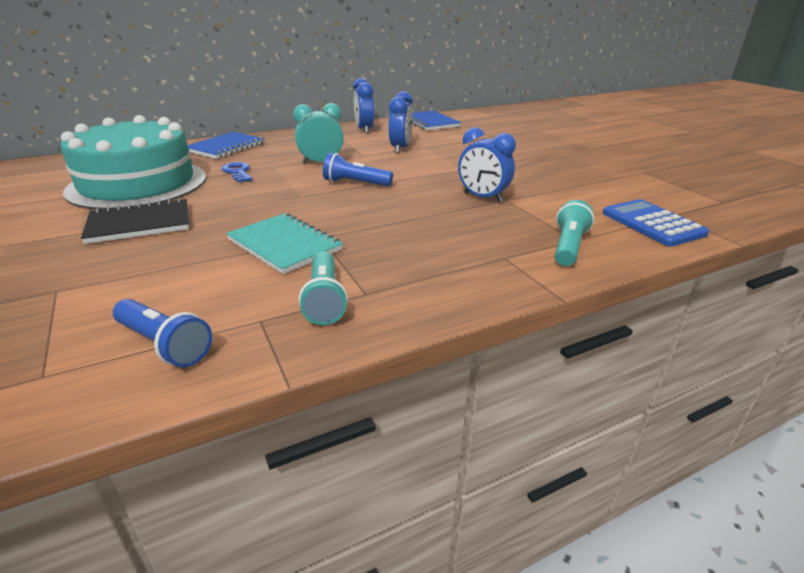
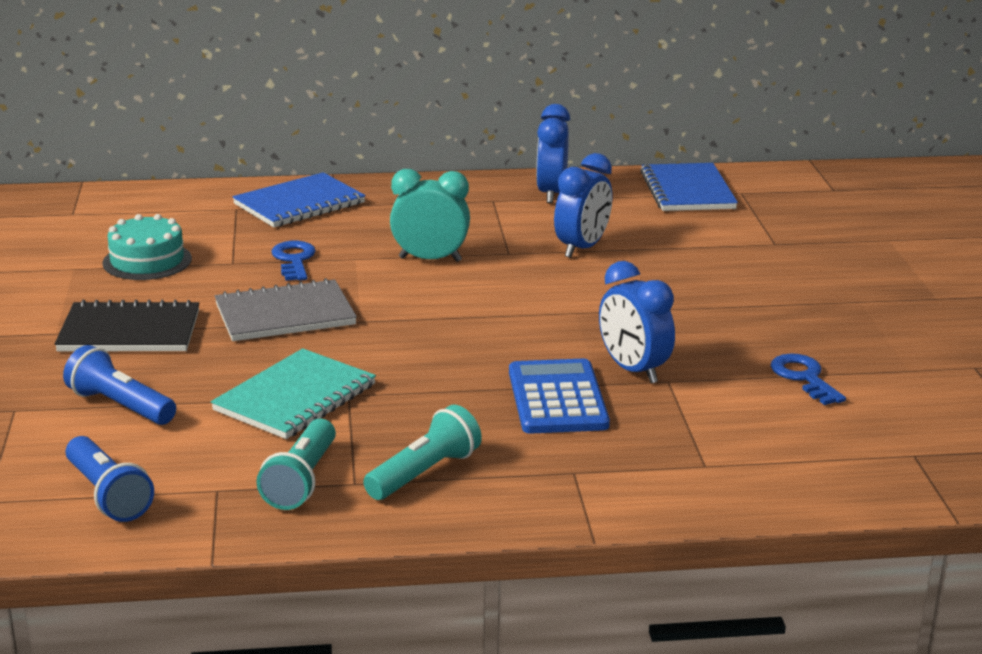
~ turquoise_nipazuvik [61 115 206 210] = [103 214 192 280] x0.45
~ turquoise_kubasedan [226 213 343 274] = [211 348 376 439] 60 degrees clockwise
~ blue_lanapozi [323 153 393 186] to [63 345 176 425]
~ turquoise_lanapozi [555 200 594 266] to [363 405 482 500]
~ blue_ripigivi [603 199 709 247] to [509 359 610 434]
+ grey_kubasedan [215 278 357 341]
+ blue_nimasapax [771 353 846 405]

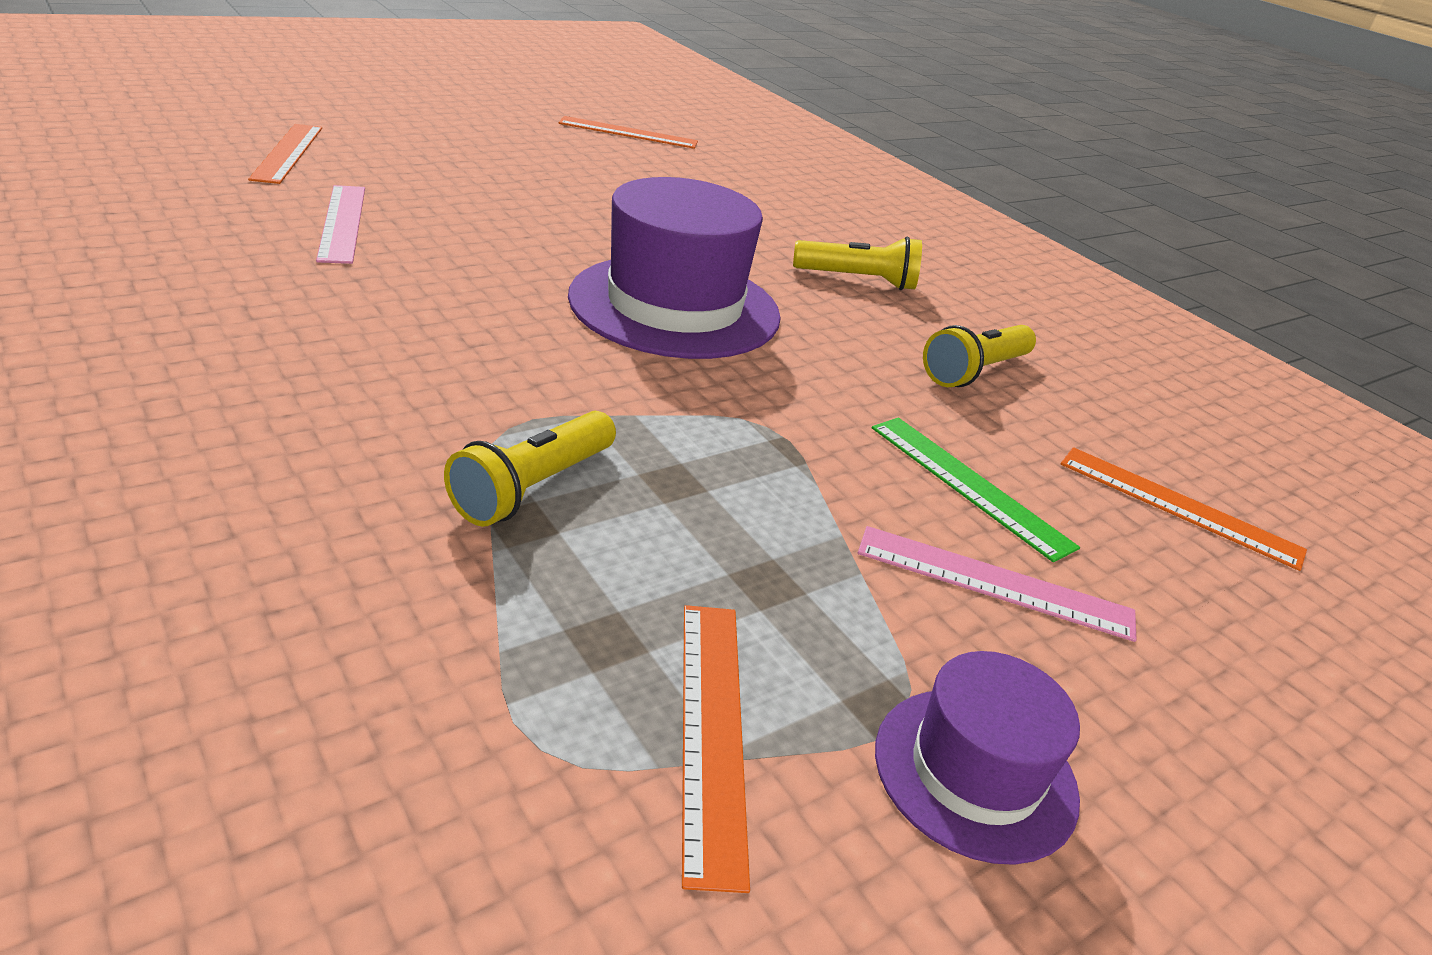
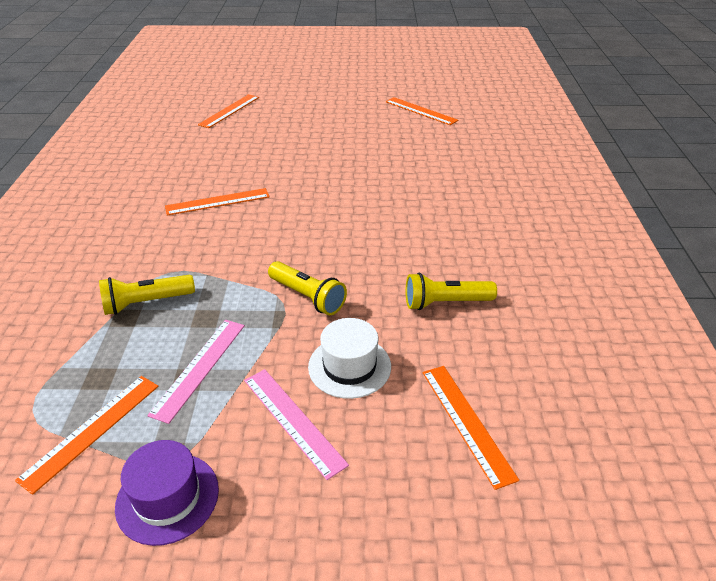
~ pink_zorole [316 185 365 264] to [147 320 245 424]
- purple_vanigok [568 177 781 359]
~ yellow_lanapozi [793 237 922 290] to [268 261 347 315]
~ green_zorole [872 418 1080 562] to white_vanigok [308 318 391 399]
+ orange_zorole [165 188 270 216]

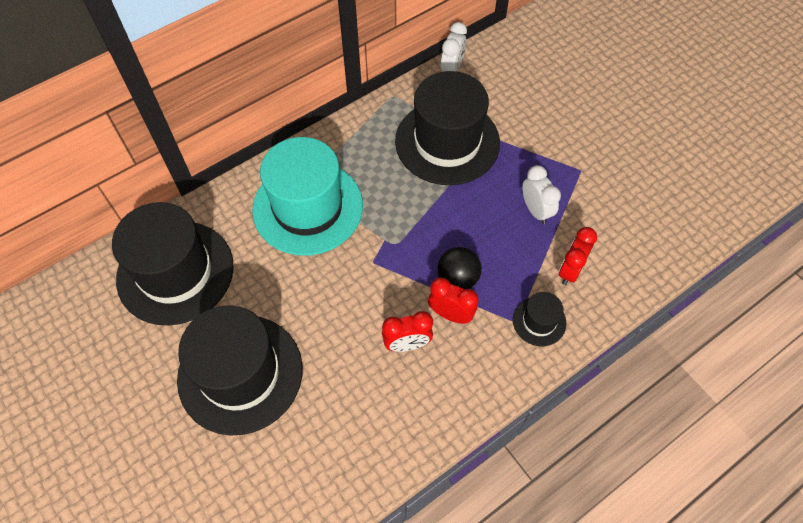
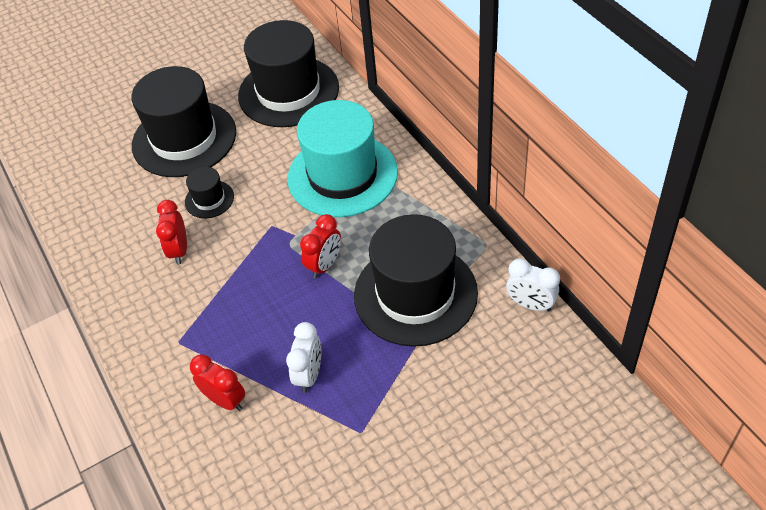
~ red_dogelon [428 278 478 324] to [300 214 341 279]
- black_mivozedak [437 247 482 289]
~ black_vanigok [513 292 566 346] to [185 167 234 218]
~ white_dogelon [522 165 561 224] = [286 322 321 393] 60 degrees counterclockwise

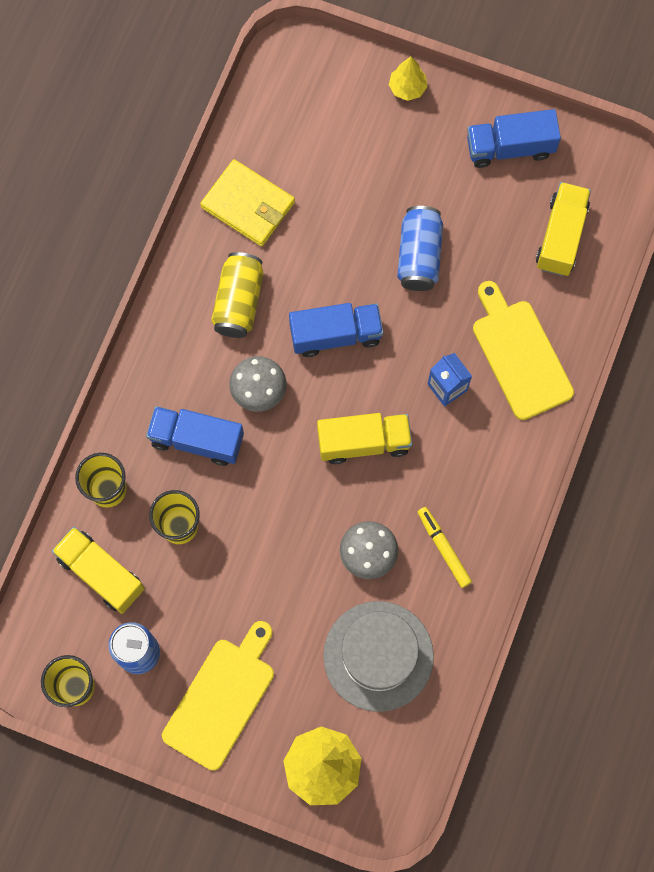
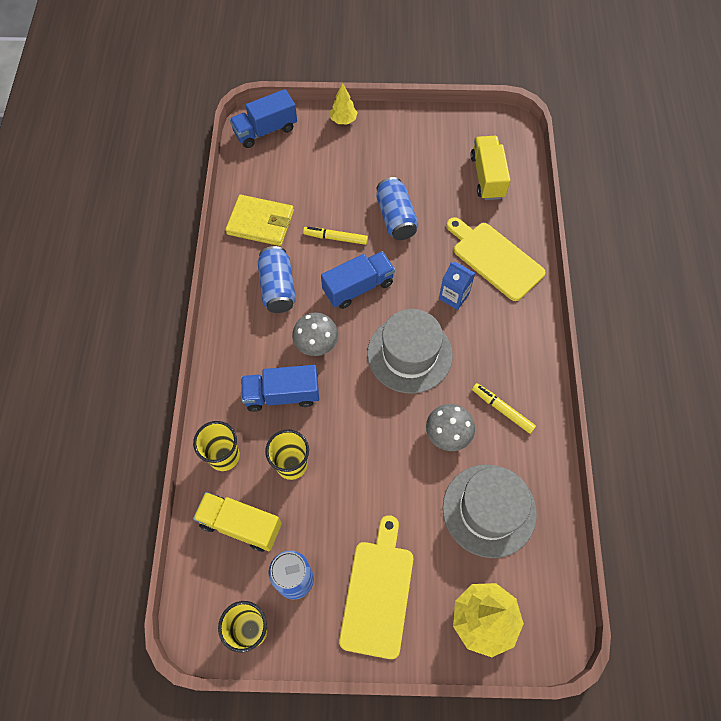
~ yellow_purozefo [211 252 264 338] to blue_purozefo [258 246 296 313]
~ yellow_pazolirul [317 413 412 464] to grey_vanigok [367 309 453 394]
~ blue_pazolirul [467 109 561 168] to [230 89 297 148]
+ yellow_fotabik [303 227 368 245]

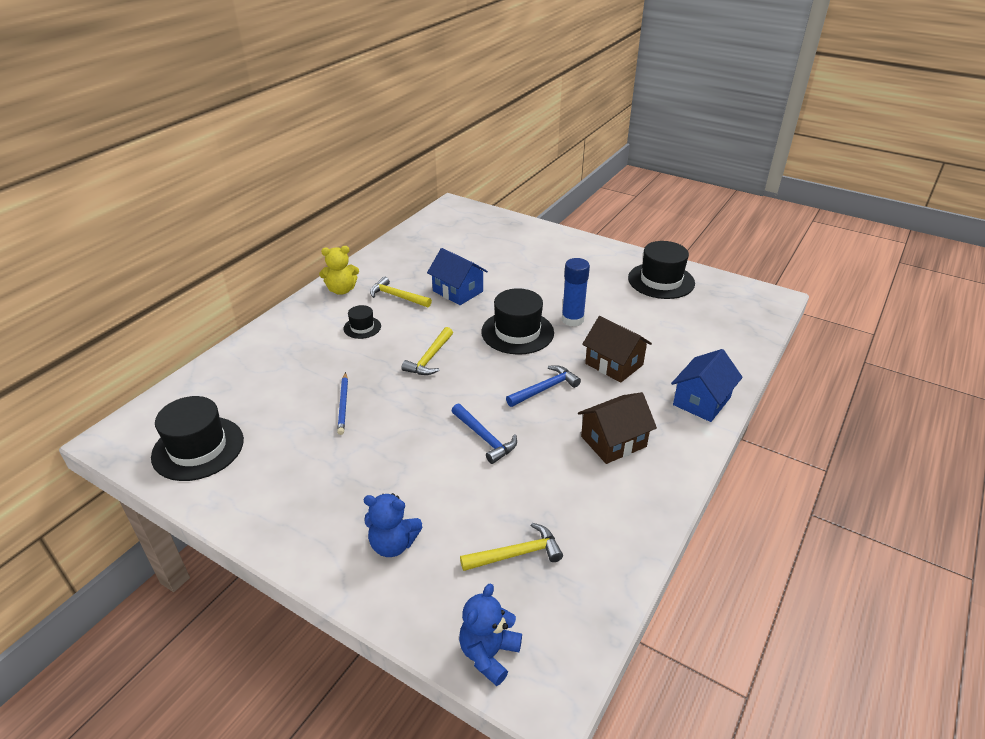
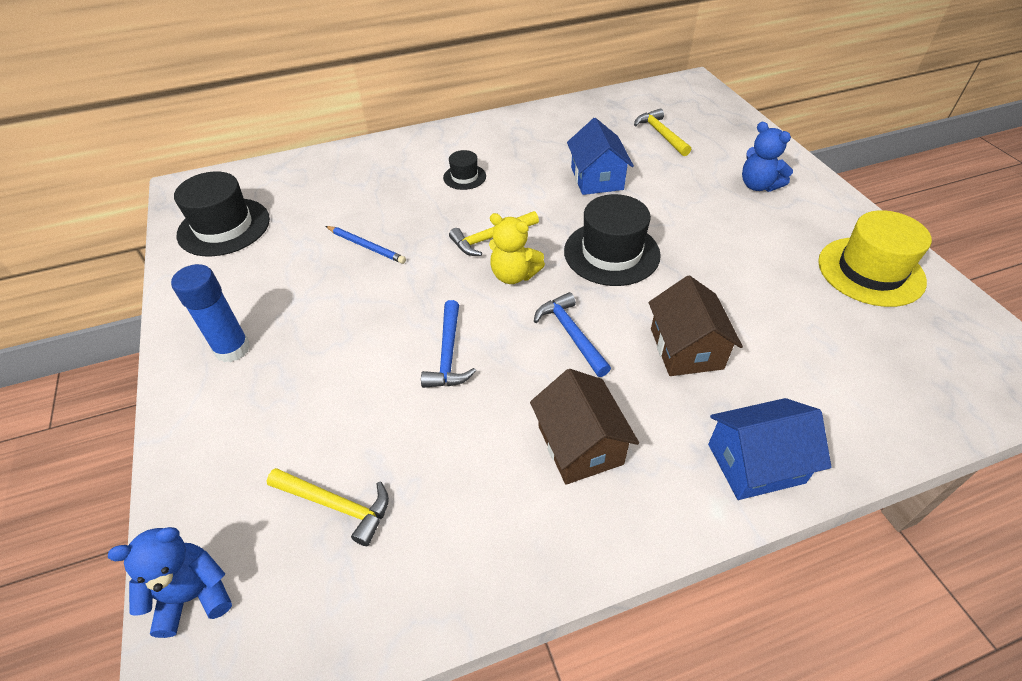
~ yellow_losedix [319 246 359 295] to [489 213 545 284]
~ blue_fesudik [337 372 348 435] = [326 226 406 264] 90 degrees counterclockwise
~ blue_losedix [363 493 422 557] to [742 122 793 192]
~ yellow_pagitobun [370 276 432 307] to [634 108 691 156]
~ blue_pagitobun [506 365 581 407] = [534 292 611 377] 120 degrees counterclockwise
~ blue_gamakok [562 258 590 327] to [171 264 250 362]
~ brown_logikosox [578 392 657 464] = [530 369 639 485] 60 degrees clockwise
~ black_vanigok [628 241 695 299] to yellow_vanigok [818 210 932 307]

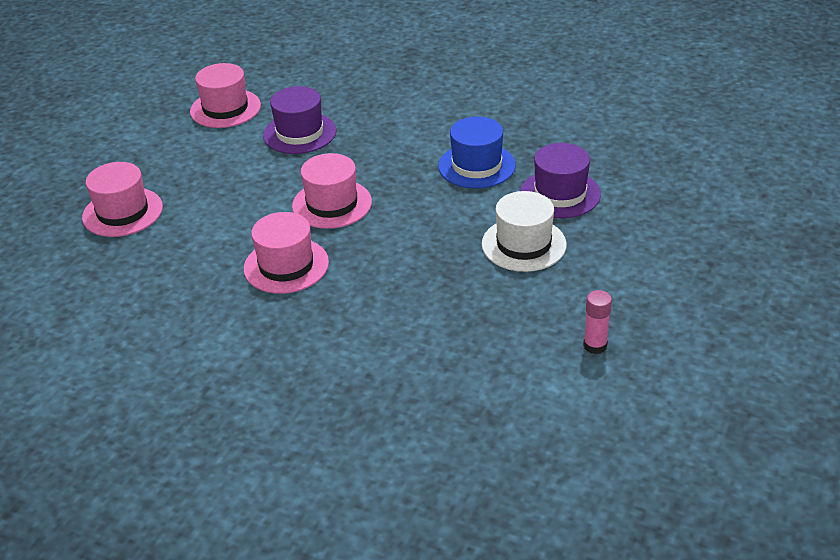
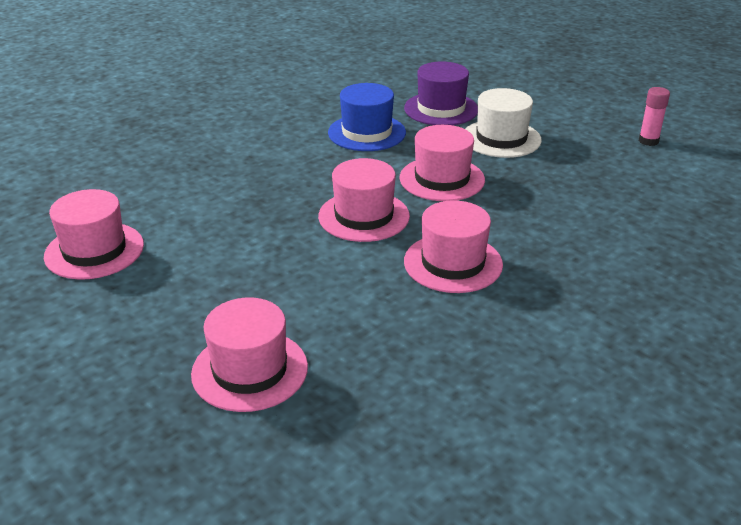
- purple_vanigok [263 86 336 154]
+ pink_vanigok [399 125 485 201]

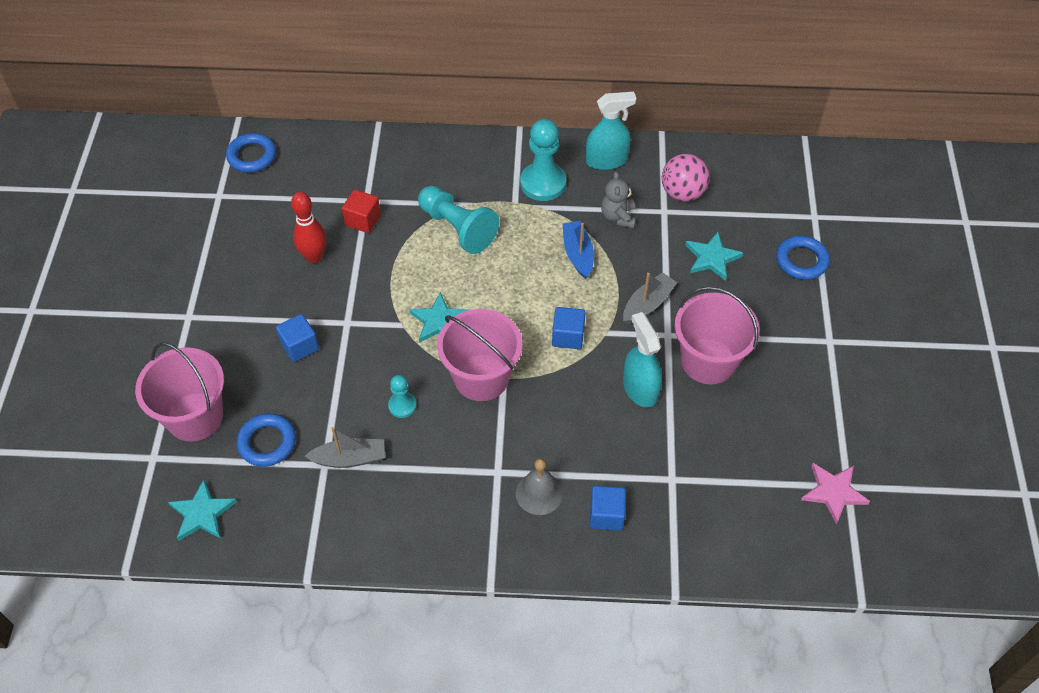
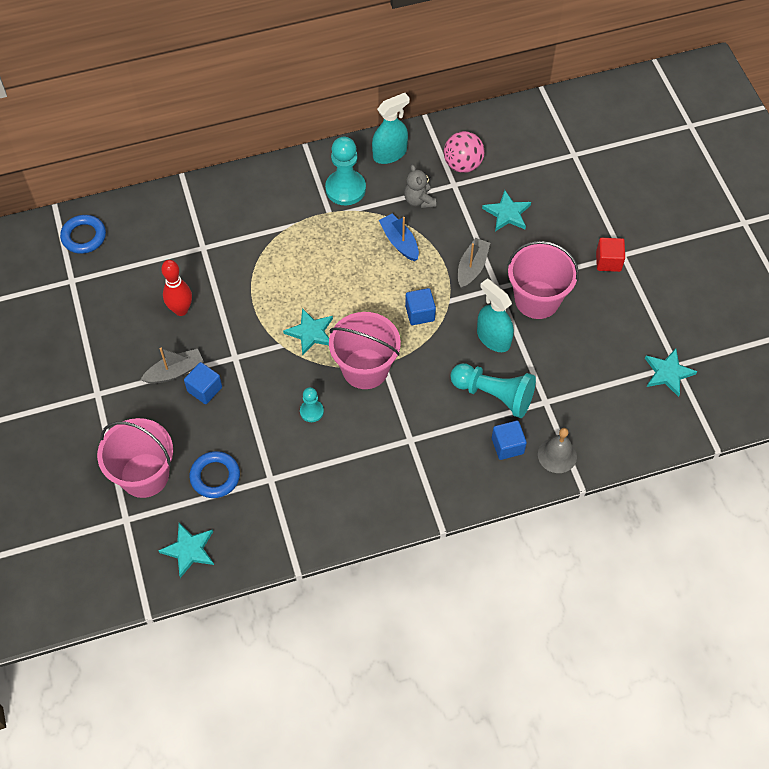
~ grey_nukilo [304 427 385 468] to [141 348 204 384]
~ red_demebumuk [342 190 381 233] to [596 238 625 272]
~ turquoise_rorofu [418 186 499 254] to [450 363 536 418]
~ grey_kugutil [516 459 563 515] to [538 428 577 473]
- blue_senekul [776 235 830 280]
~ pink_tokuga [801 463 870 524] to turquoise_tokuga [645 349 697 397]

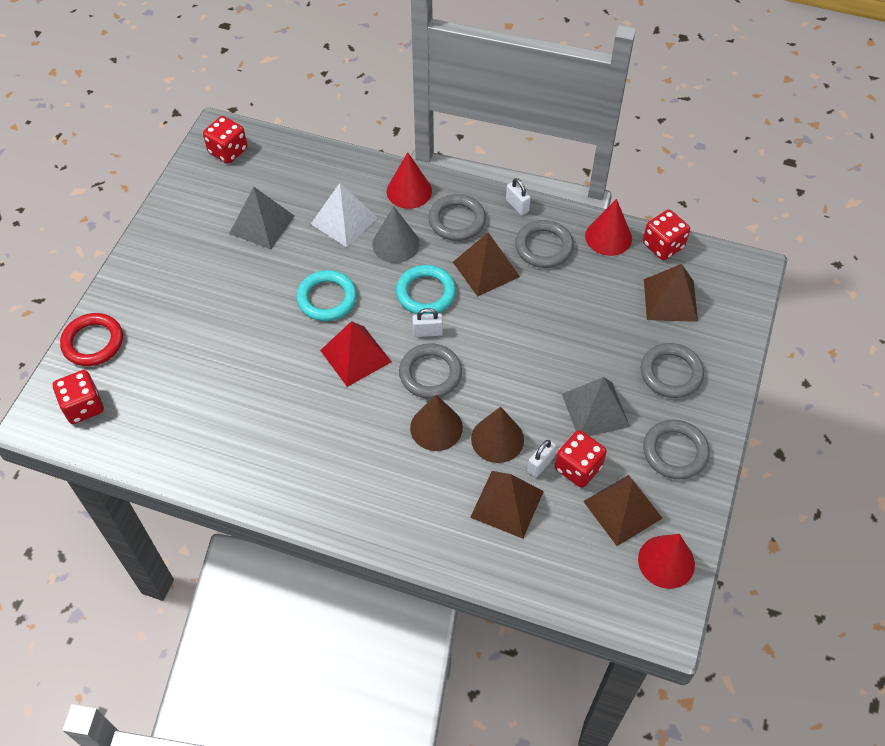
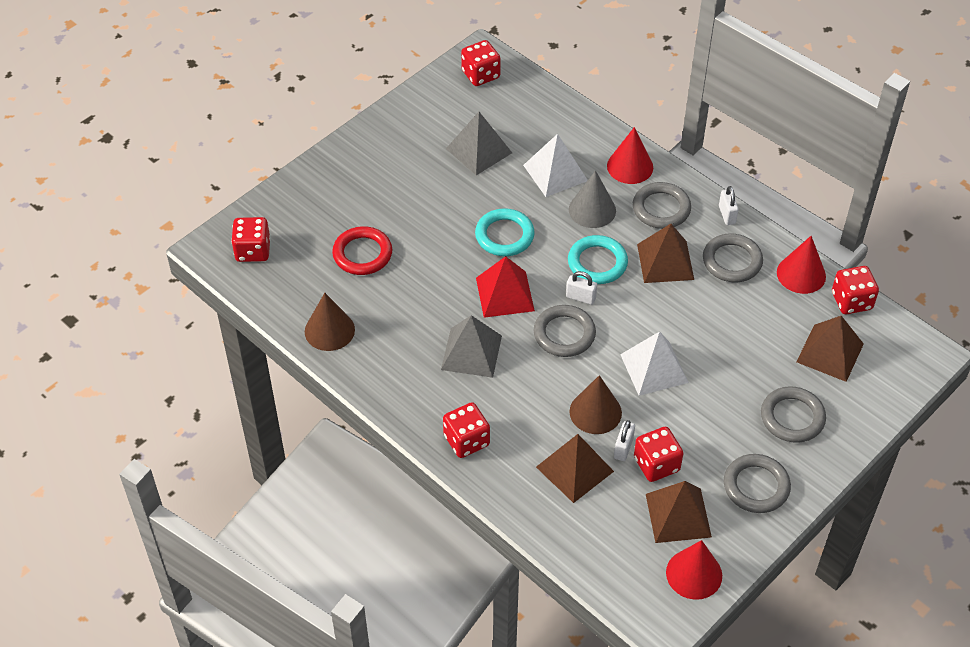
~ red_senekul [60 313 123 366] to [332 226 392 275]
~ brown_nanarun [410 395 463 451] to [305 293 355 351]
~ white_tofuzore [527 439 556 477] = [614 420 635 461] 45 degrees counterclockwise
~ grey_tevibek [562 377 630 436] to [441 315 502 378]
+ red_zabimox [443 402 490 458]
+ white_tevibek [620 331 689 396]

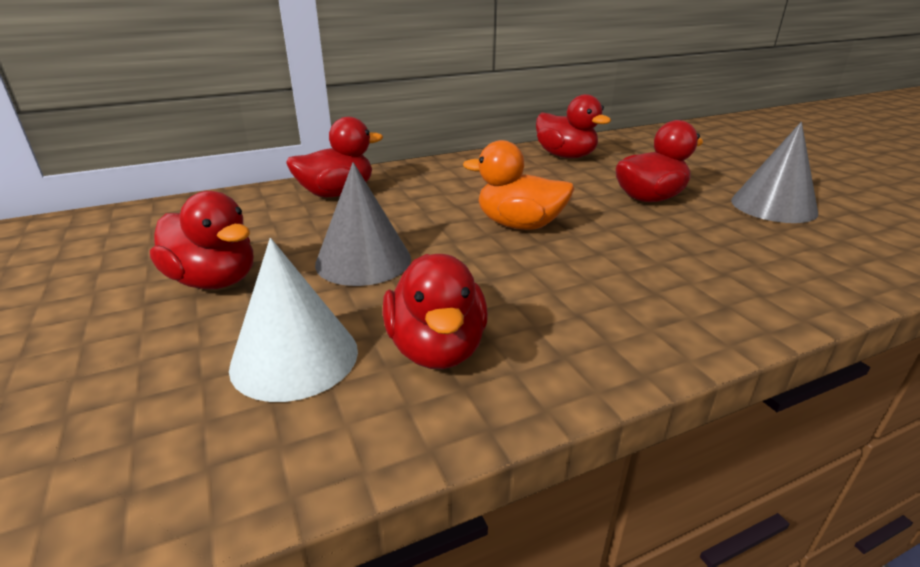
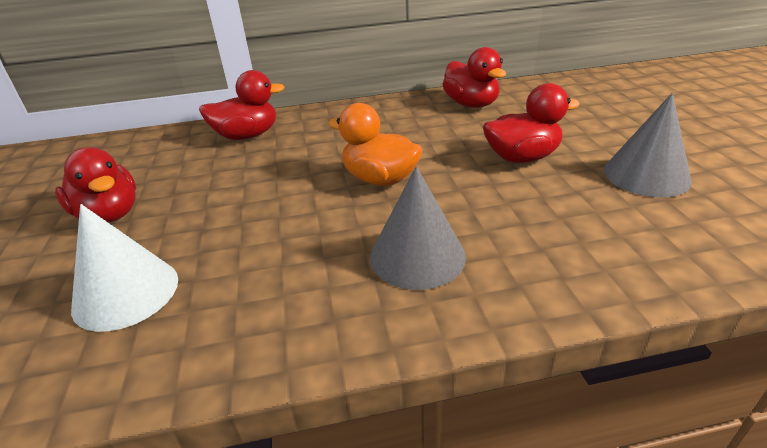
~ grey_nanarun [315 162 411 286] to [370 166 466 290]
- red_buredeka [383 254 488 369]

